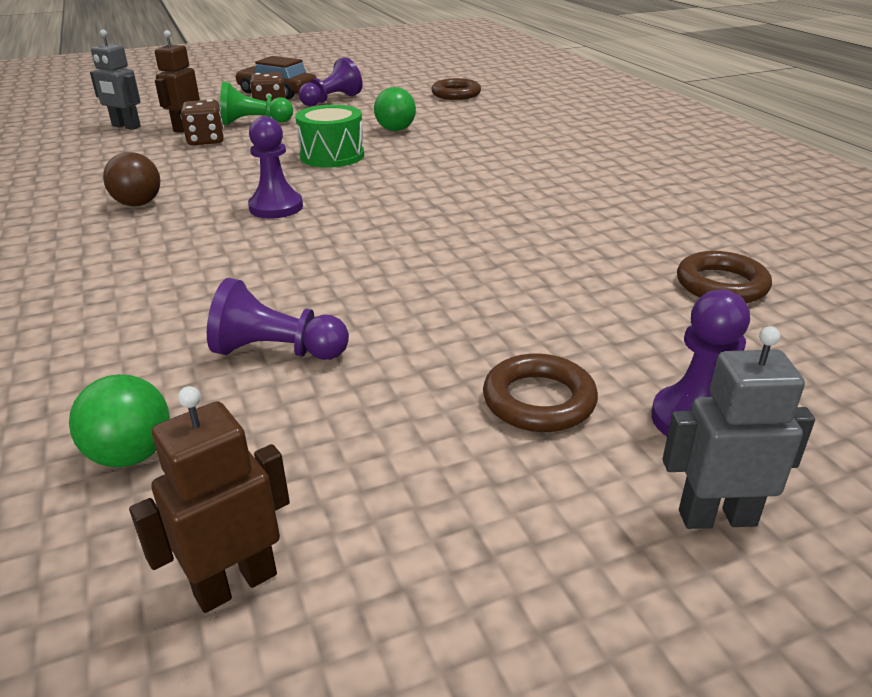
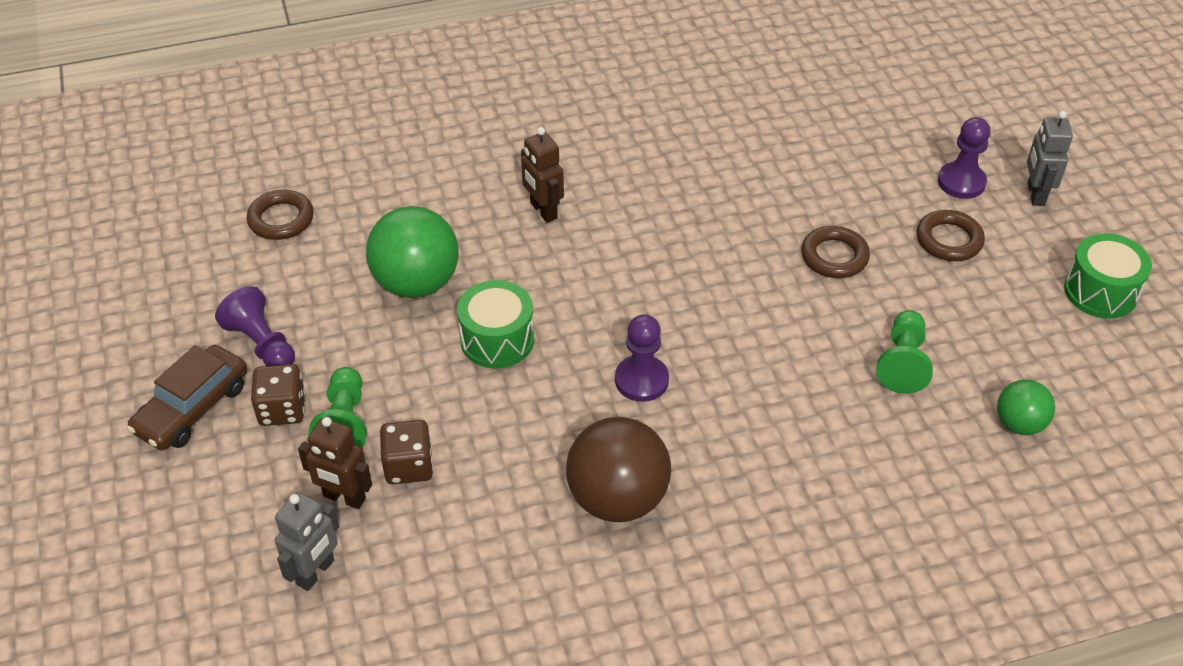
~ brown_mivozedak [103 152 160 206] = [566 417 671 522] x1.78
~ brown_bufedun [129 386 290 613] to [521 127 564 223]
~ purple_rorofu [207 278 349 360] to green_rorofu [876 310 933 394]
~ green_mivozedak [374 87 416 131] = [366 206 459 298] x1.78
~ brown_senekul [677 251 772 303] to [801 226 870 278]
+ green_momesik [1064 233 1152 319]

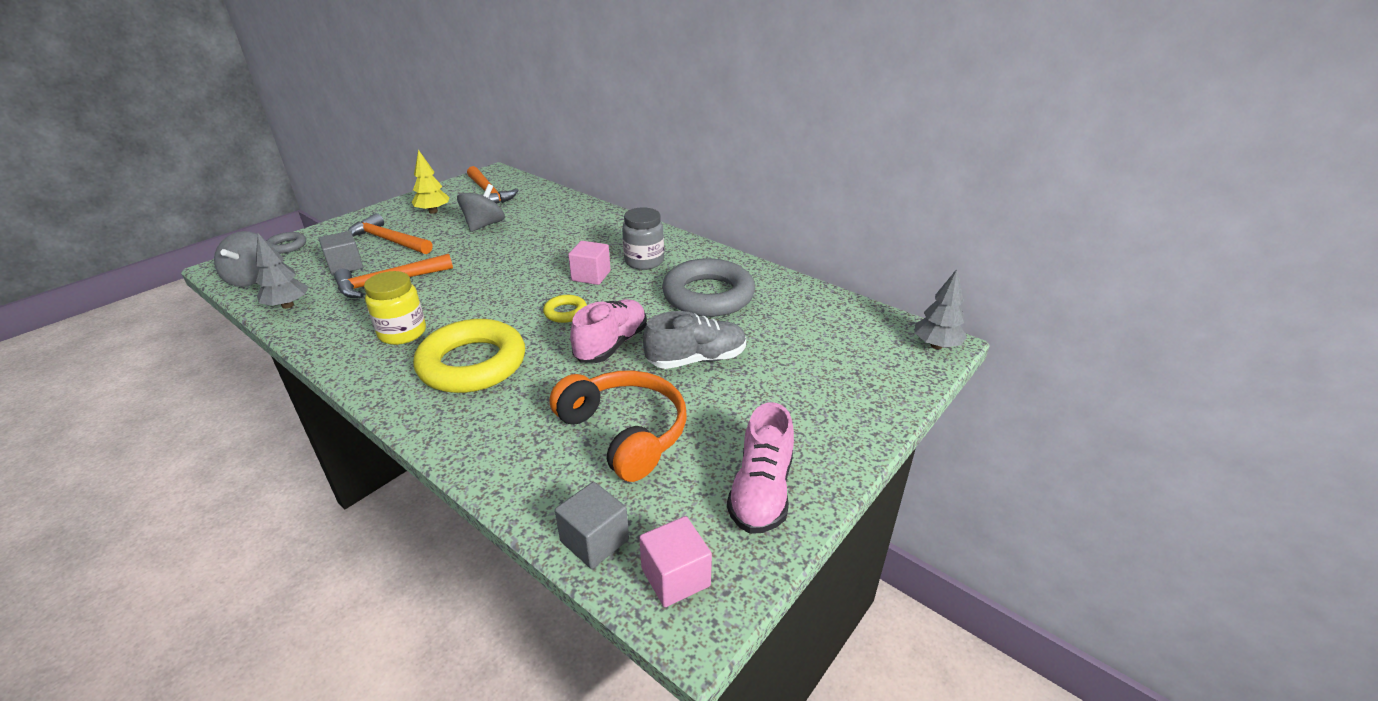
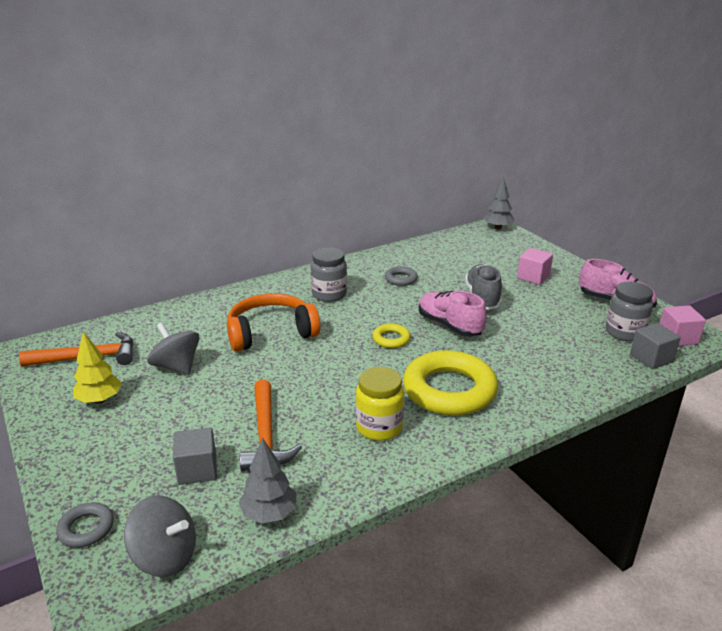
- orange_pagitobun [348 213 432 254]
~ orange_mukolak [550 370 687 482] to [227 293 320 352]
~ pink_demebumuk [568 241 611 285] to [517 248 553 285]
~ grey_senekul [662 258 755 317] = [385 266 418 286] x0.45
+ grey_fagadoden [606 281 653 341]

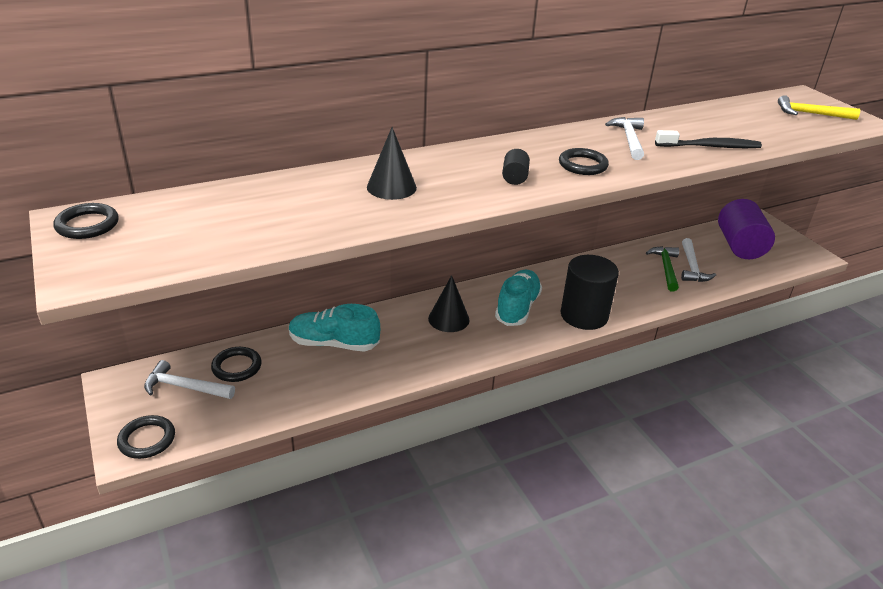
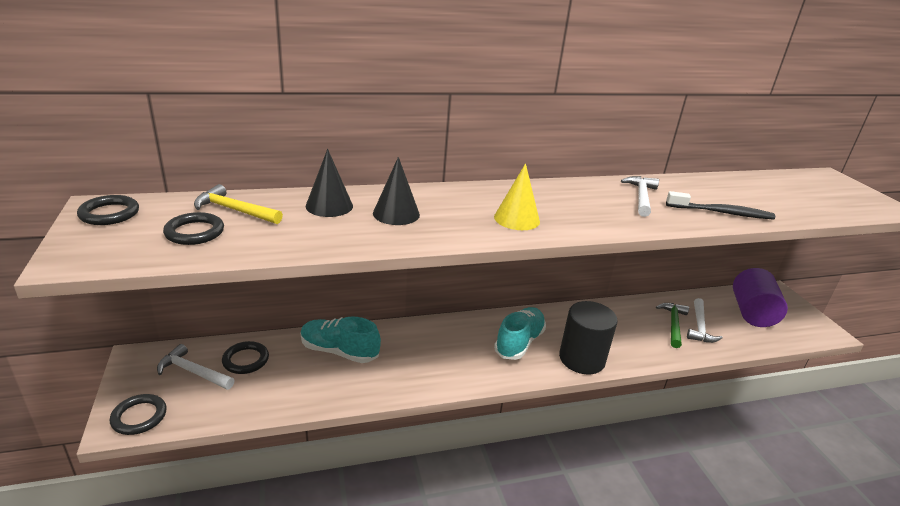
~ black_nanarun [428 275 470 332] to [306 149 353 217]
~ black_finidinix [502 149 530 185] to yellow_nanarun [494 163 540 230]
~ black_senekul [559 148 609 175] to [163 212 224 245]
~ yellow_pagitobun [778 95 860 120] to [194 184 283 224]

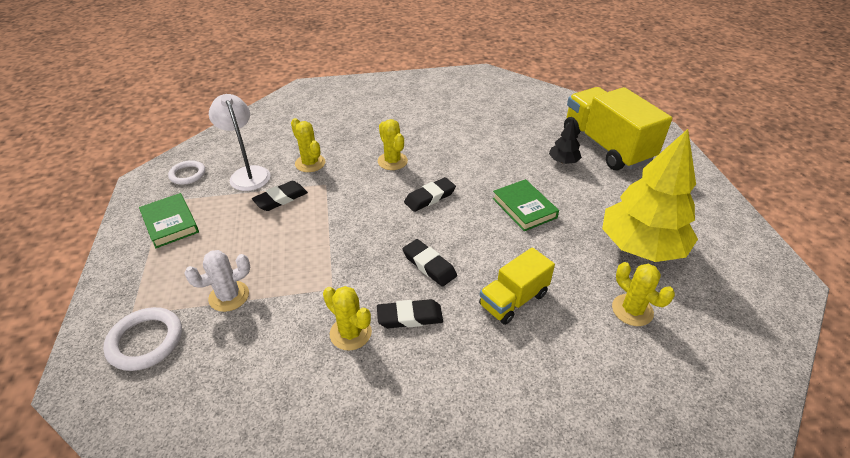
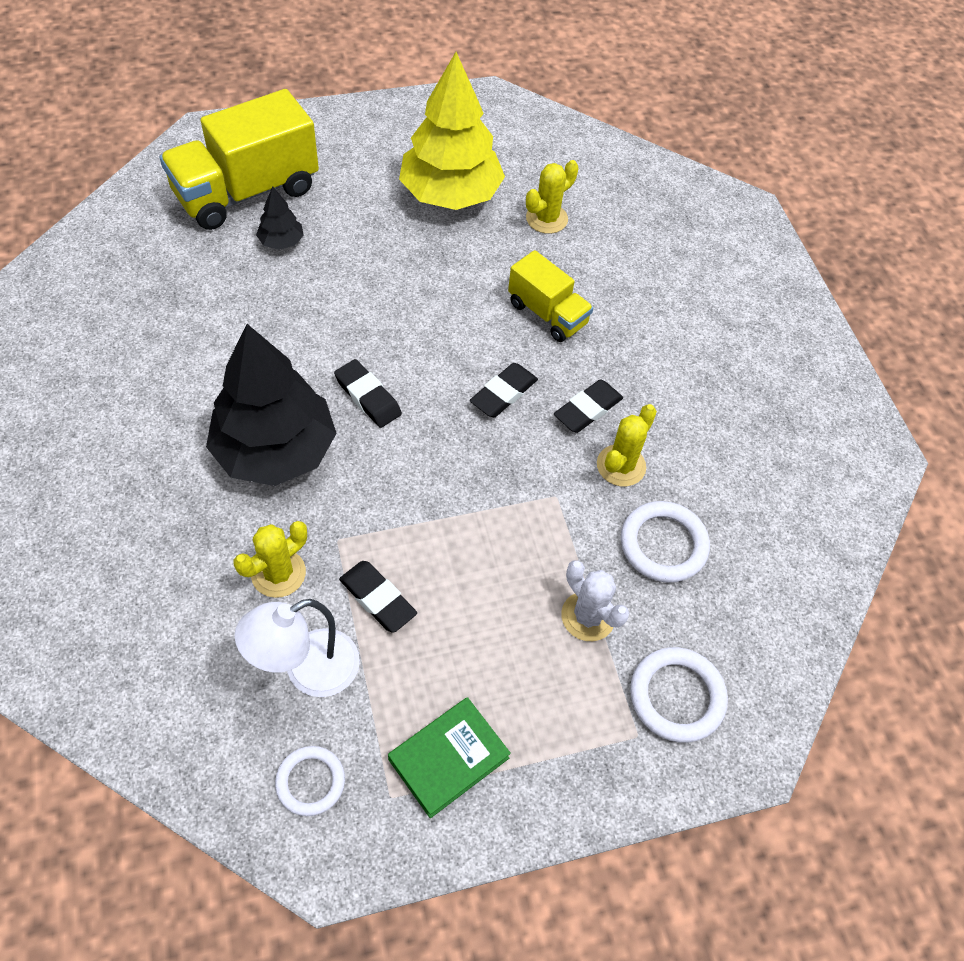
~ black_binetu [377 299 443 328] = [554 379 623 433] 60 degrees clockwise
~ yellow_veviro [378 119 408 170] to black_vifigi [206 324 337 486]
- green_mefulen [493 179 559 231]
+ white_senekul [621 501 710 583]

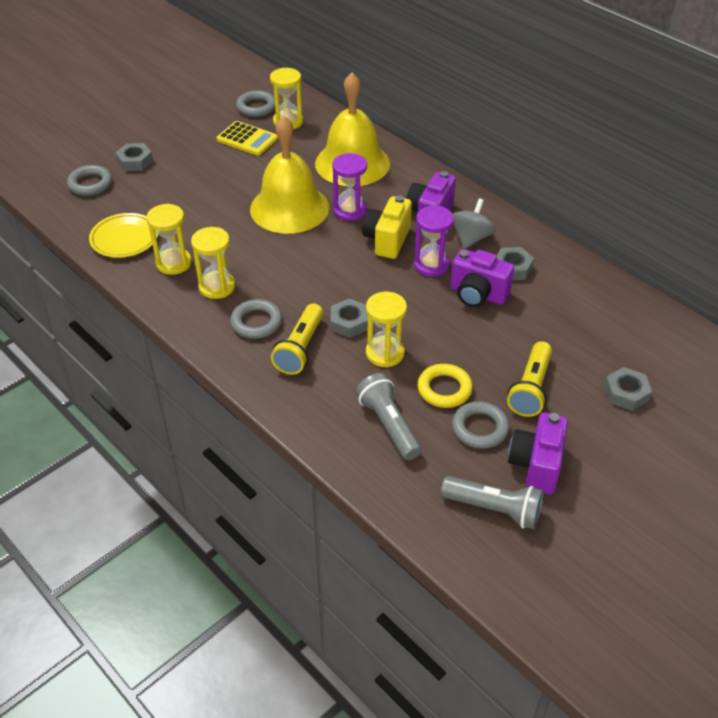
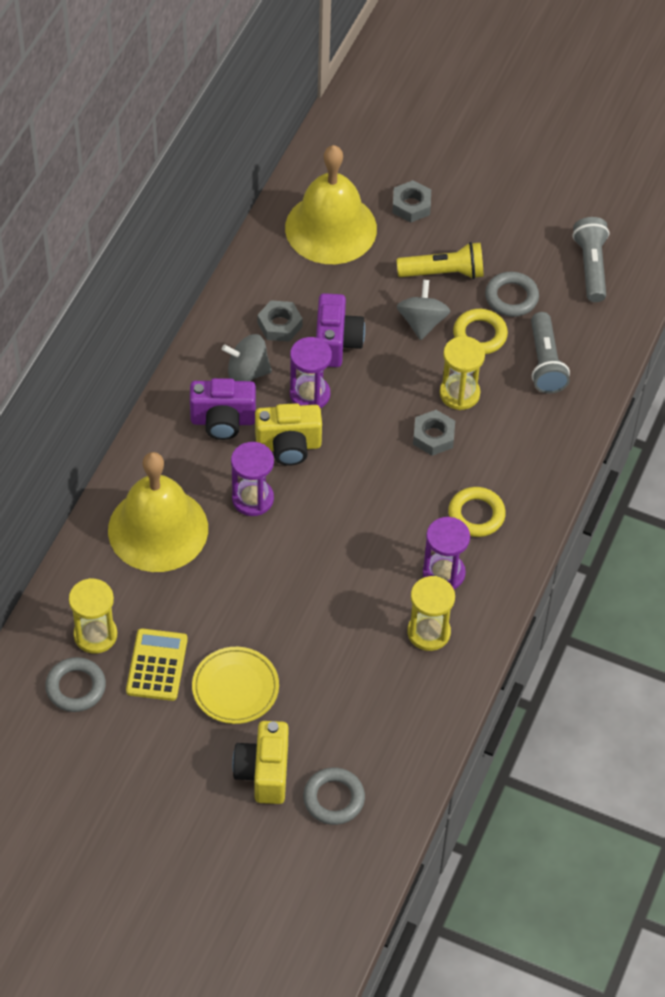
~ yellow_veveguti [89 213 158 258] to [192 647 279 724]
~ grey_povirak [115 143 153 171] to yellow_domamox [232 721 288 804]
~ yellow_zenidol [191 227 235 299] to purple_zenidol [423 517 470 589]
~ grey_senekul [230 299 282 339] to yellow_senekul [448 487 506 537]
~ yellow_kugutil [250 115 329 234] to [285 145 377 264]
- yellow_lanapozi [271 303 323 375]
~ grey_lanapozi [356 373 422 460] = [531 312 570 394] 45 degrees counterclockwise
- purple_domamox [508 412 568 494]
+ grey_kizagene [397 280 450 340]

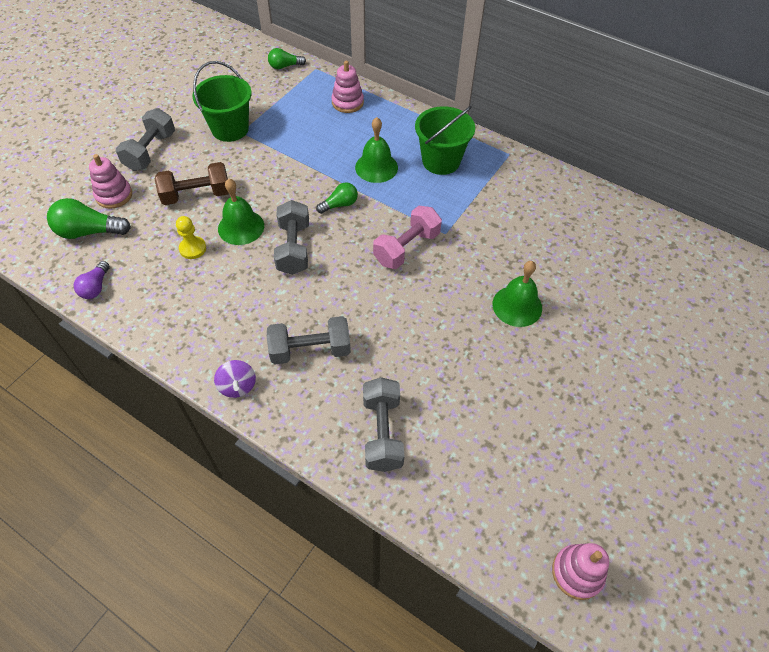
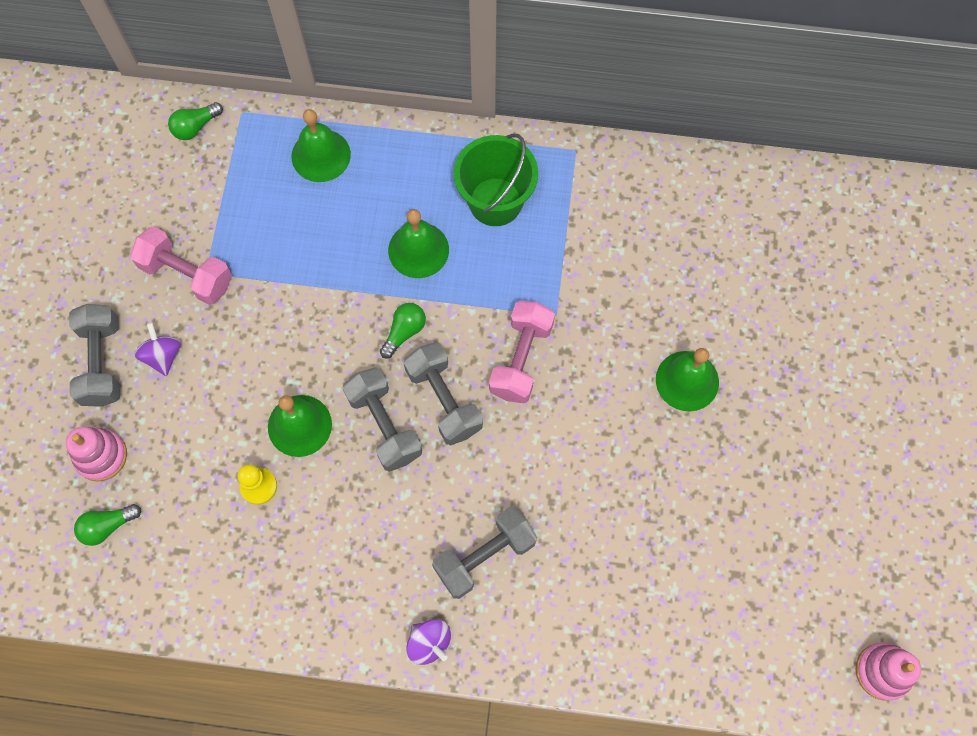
~ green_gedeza [47 198 131 239] = [74 504 141 546] x0.61
- purple_gedeza [74 261 110 299]
- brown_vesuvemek [154 162 229 205]
~ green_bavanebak [192 61 252 142] to pink_vesuvemek [130 226 232 305]
~ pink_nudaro [331 61 364 113] to green_kugutil [292 109 351 182]
~ grey_vesuvemek [363 377 404 472] to [403 342 483 445]
+ purple_kizagene [134 322 181 376]

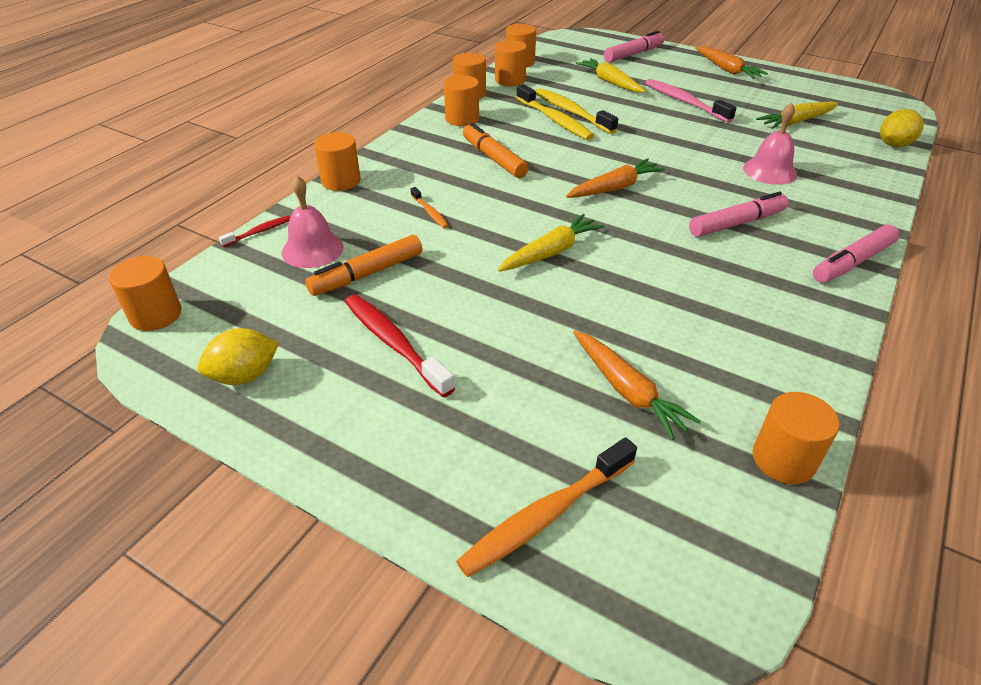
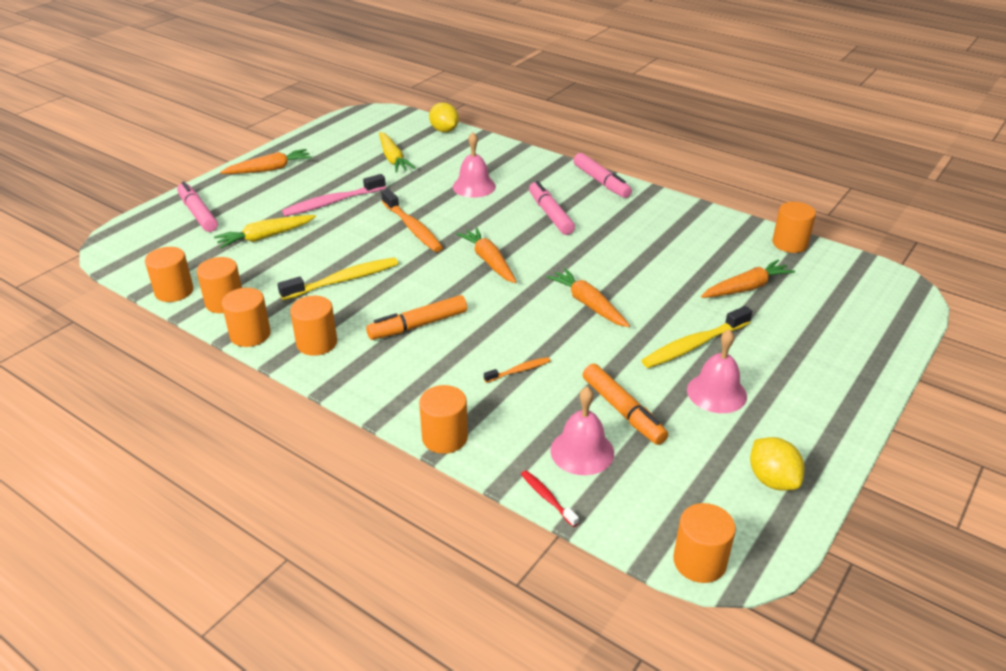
~ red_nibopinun [345 295 455 397] to pink_kugutil [687 329 747 413]
~ orange_nibopinun [456 437 637 577] to [381 189 443 252]
~ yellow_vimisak [498 214 604 272] to orange_vimisak [546 268 630 327]
~ yellow_nibopinun [536 88 618 134] to [641 306 752 368]

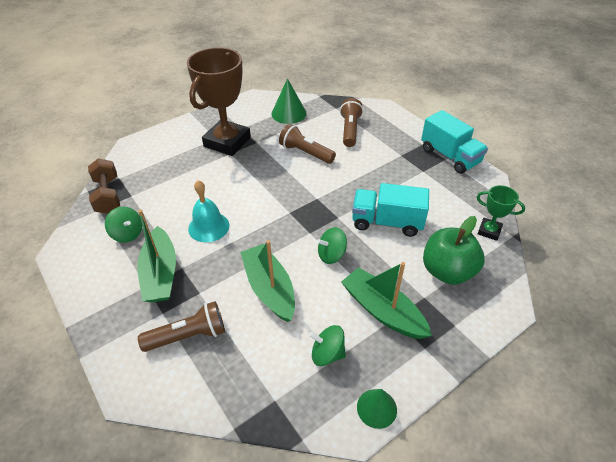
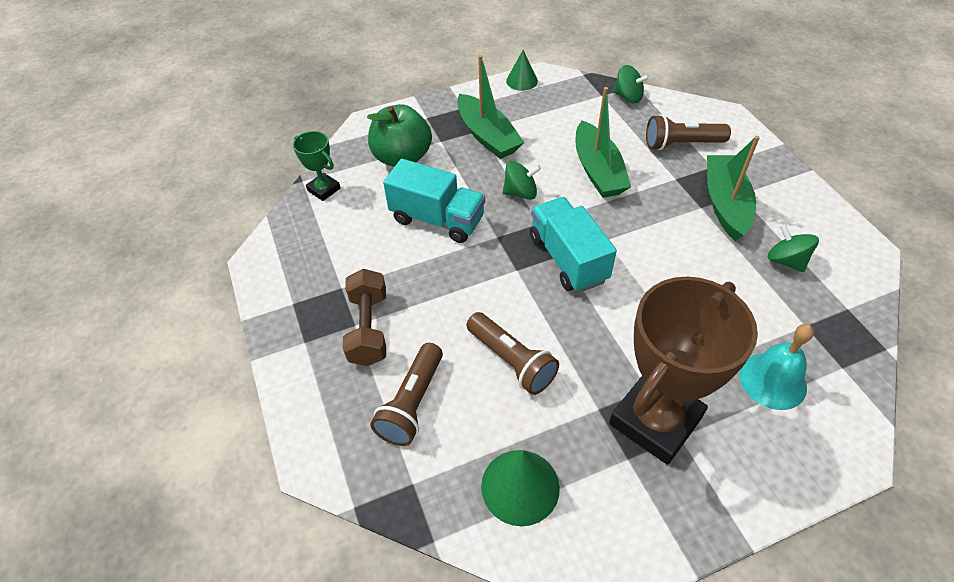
~ brown_vesuvemek [88 158 120 214] to [343 269 386 366]
~ turquoise_kugutil [188 180 230 242] to [739 324 814 410]
~ green_kizagene [309 325 346 366] to [613 65 649 103]
~ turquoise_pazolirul [421 110 488 174] to [530 197 617 293]

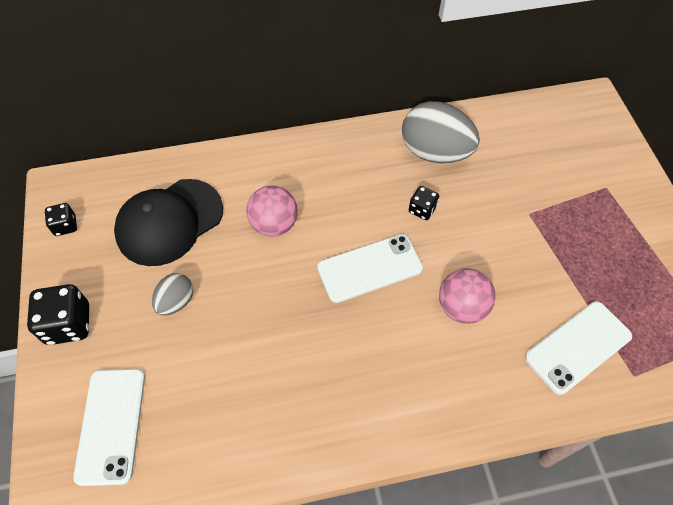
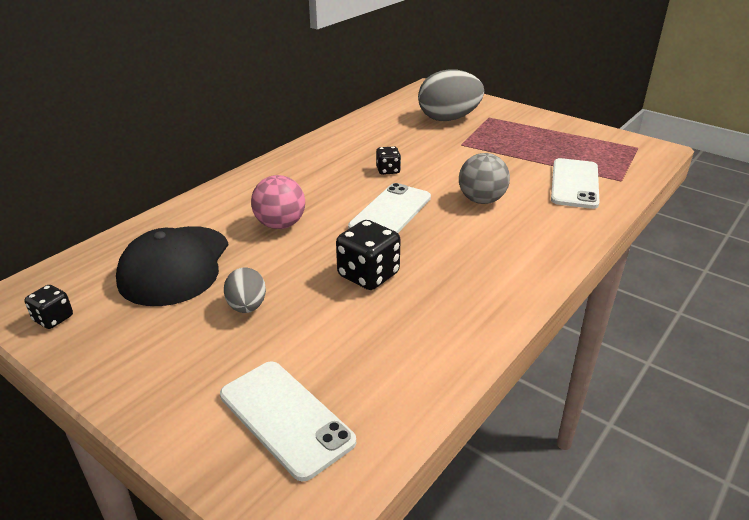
~ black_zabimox [27 284 89 345] to [336 220 401 290]
~ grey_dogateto [402 101 480 163] to [418 69 484 121]
~ pink_mivozedak [439 268 496 324] to grey_mivozedak [459 153 510 204]

